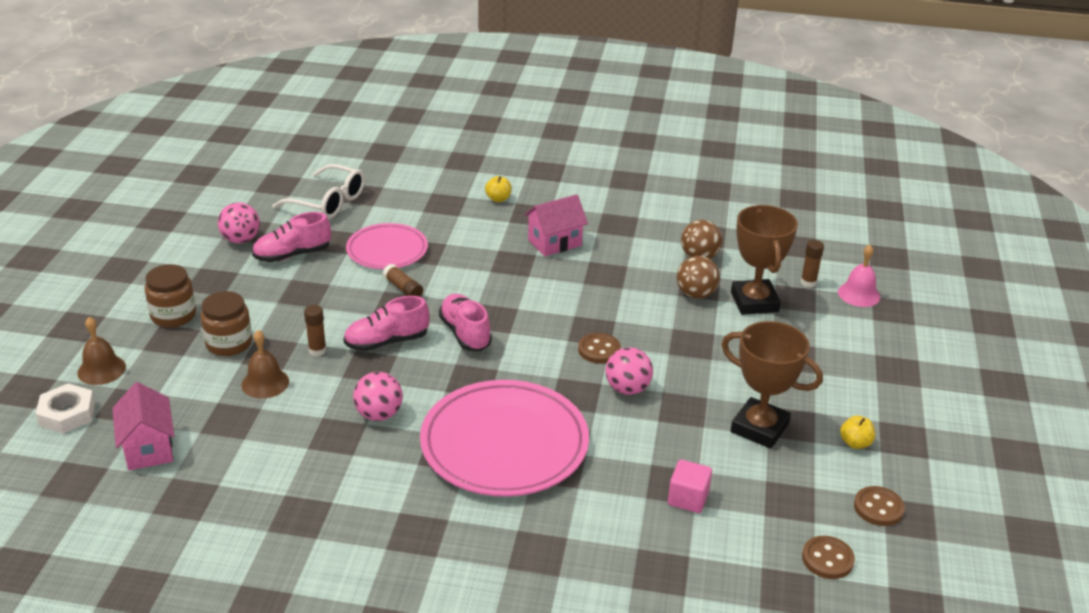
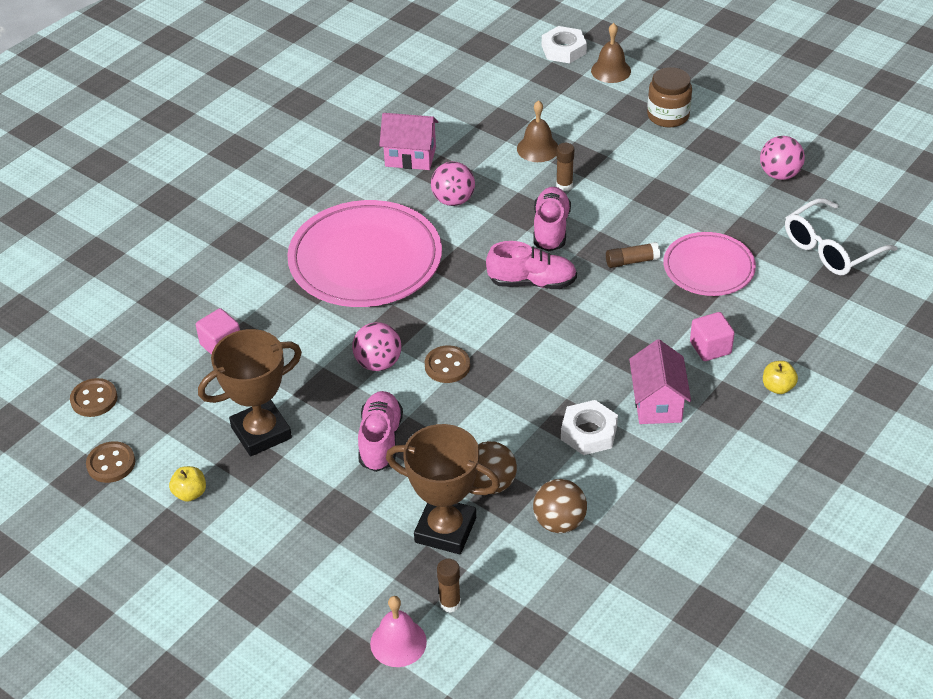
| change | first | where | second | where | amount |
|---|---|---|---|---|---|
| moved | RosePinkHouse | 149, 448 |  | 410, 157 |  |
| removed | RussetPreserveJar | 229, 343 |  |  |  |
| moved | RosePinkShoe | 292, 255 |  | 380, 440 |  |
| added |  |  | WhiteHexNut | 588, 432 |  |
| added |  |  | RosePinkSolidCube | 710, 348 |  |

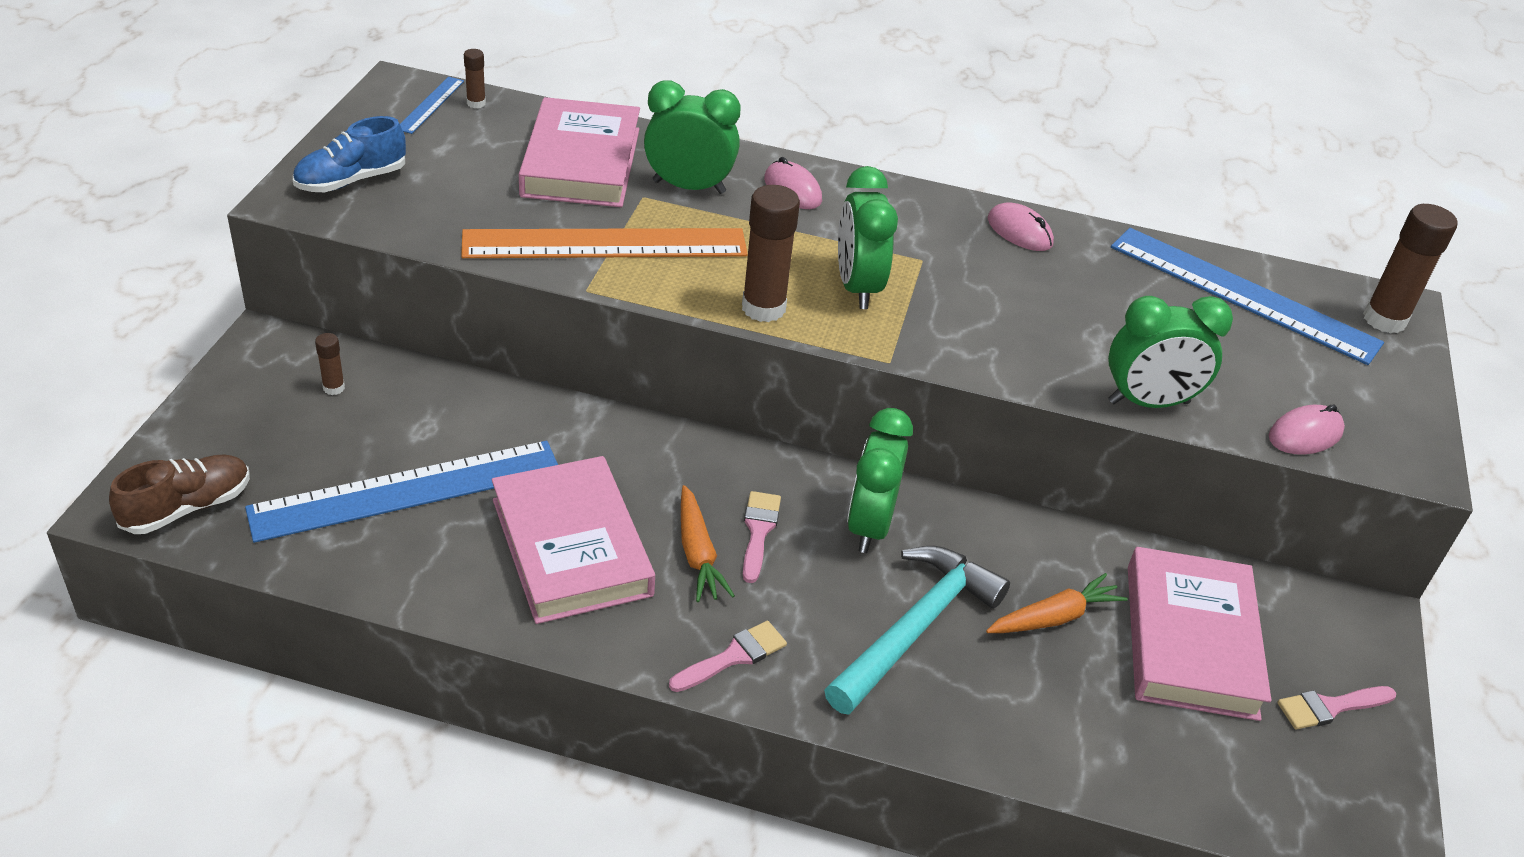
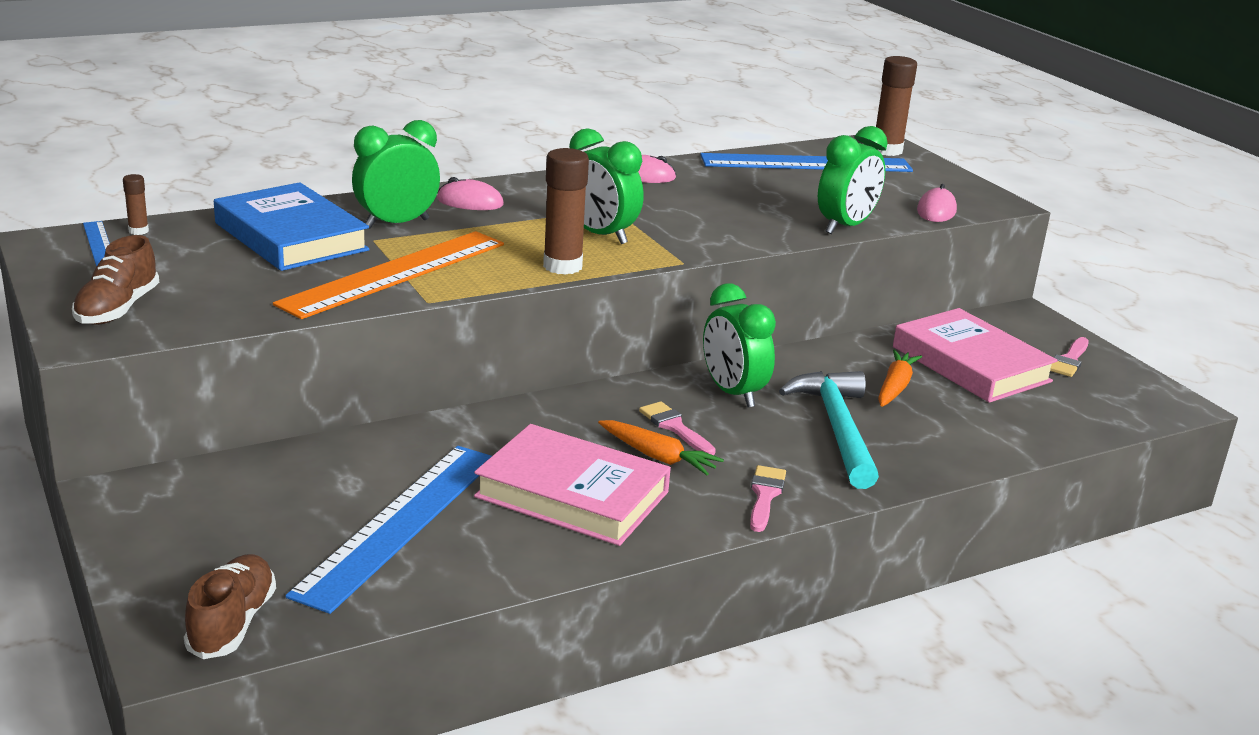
| change | first | where | second | where | amount |
|---|---|---|---|---|---|
| recoloured | CobaltShoe | 351, 180 | RussetShoe | 117, 309 |  |
| removed | RussetGlueStick | 334, 388 |  |  |  |
| recoloured | RosePinkBook | 581, 162 | CobaltBook | 291, 237 |  |

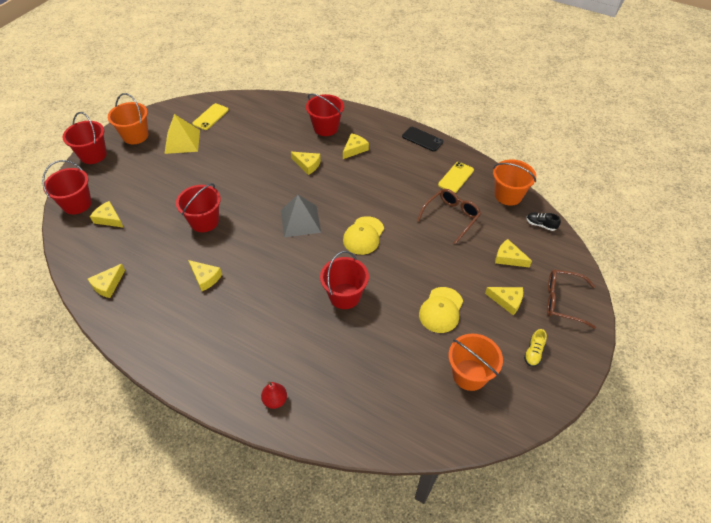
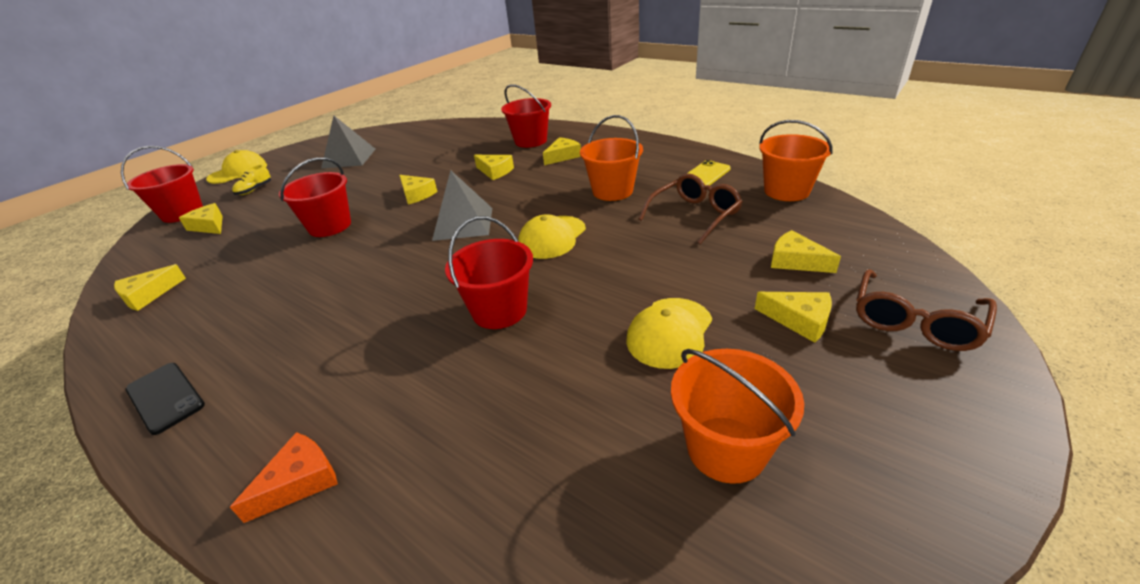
| change | first | where | second | where | amount |
|---|---|---|---|---|---|
| replaced | RedBucket | 93, 155 | BrightYellowPeakedCap | 238, 172 |  |
| moved | OrangeColouredBucket | 135, 136 |  | 612, 191 |  |
| recoloured | BrightYellowPyramidShape | 182, 141 | GreyPyramidShape | 349, 158 |  |
| moved | BrightYellowCheese | 205, 278 |  | 417, 194 |  |
| removed | BrightYellowSmartphone | 210, 117 |  |  |  |
| replaced | RedToyPear | 275, 400 | OrangeColouredCheese | 300, 481 |  |
| moved | EbonySmartphone | 422, 139 |  | 165, 397 |  |
| moved | BrightYellowShoe | 533, 353 |  | 254, 190 |  |
| removed | EbonyShoe | 541, 225 |  |  |  |
| turned | RussetEyeglasses | 562, 301 |  | 914, 322 | 75 degrees counterclockwise |

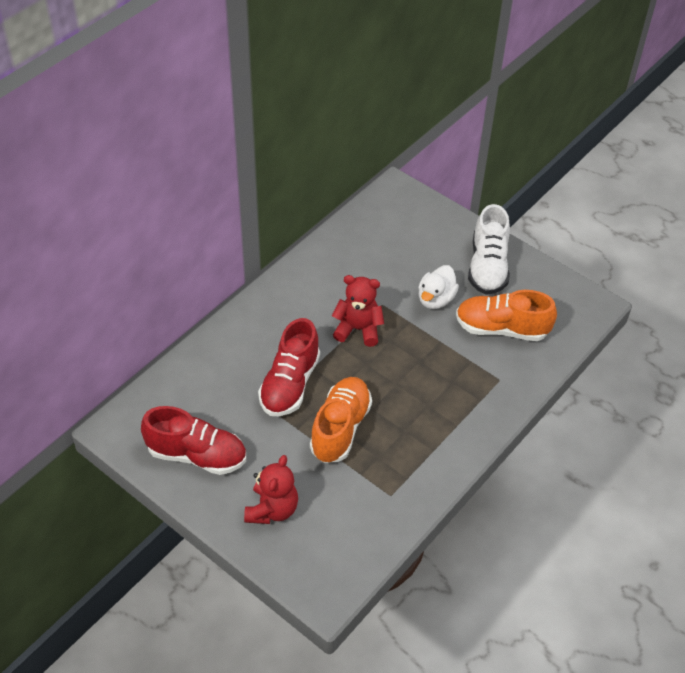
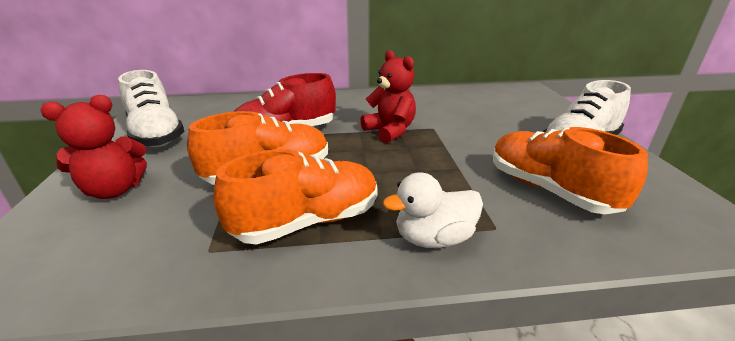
| change | first | where | second | where | amount |
|---|---|---|---|---|---|
| recoloured | RedShoe | 197, 455 | WhiteShoe | 156, 134 |  |
| moved | WhiteDuck | 435, 299 |  | 433, 238 |  |
| added |  |  | OrangeColouredShoe | 308, 221 |  |

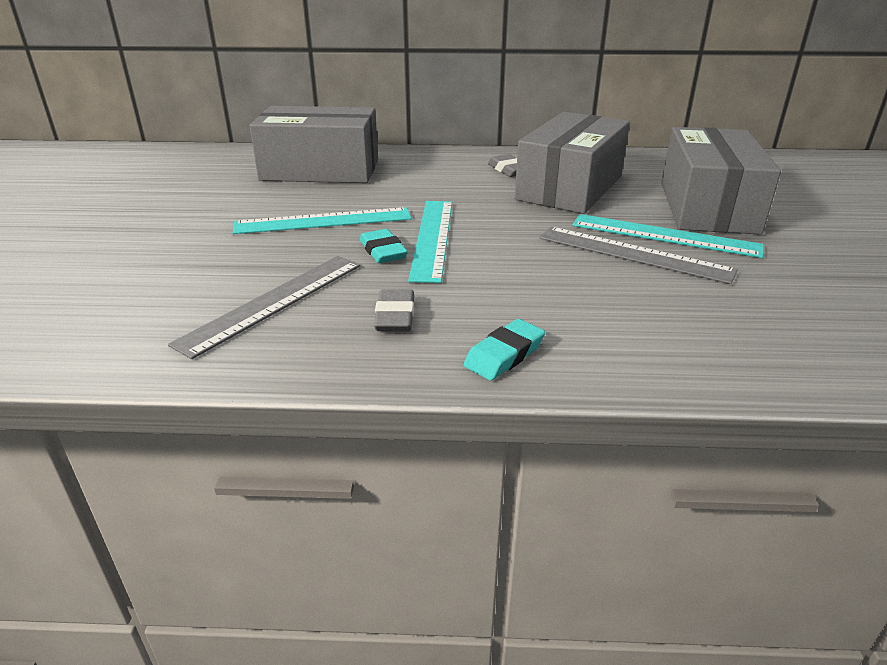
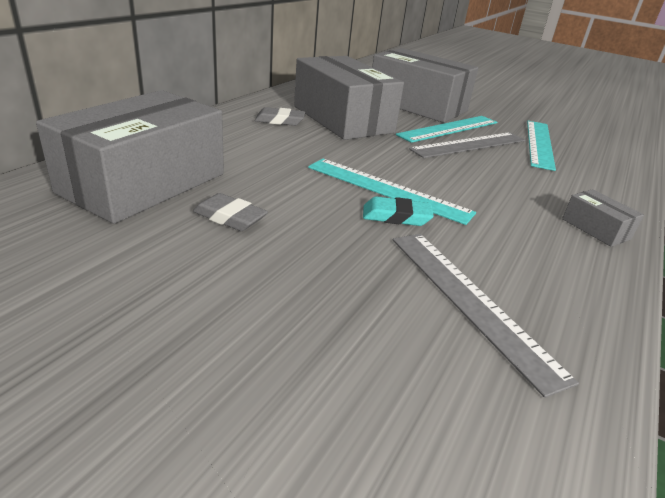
| change | first | where | second | where | amount |
|---|---|---|---|---|---|
| moved | TurquoiseRuler | 323, 221 |  | 539, 143 |  |
| moved | GreyPencilEraser | 395, 316 |  | 230, 217 |  |
| replaced | TurquoisePencilEraser | 504, 355 | GreyPackage | 595, 229 |  |

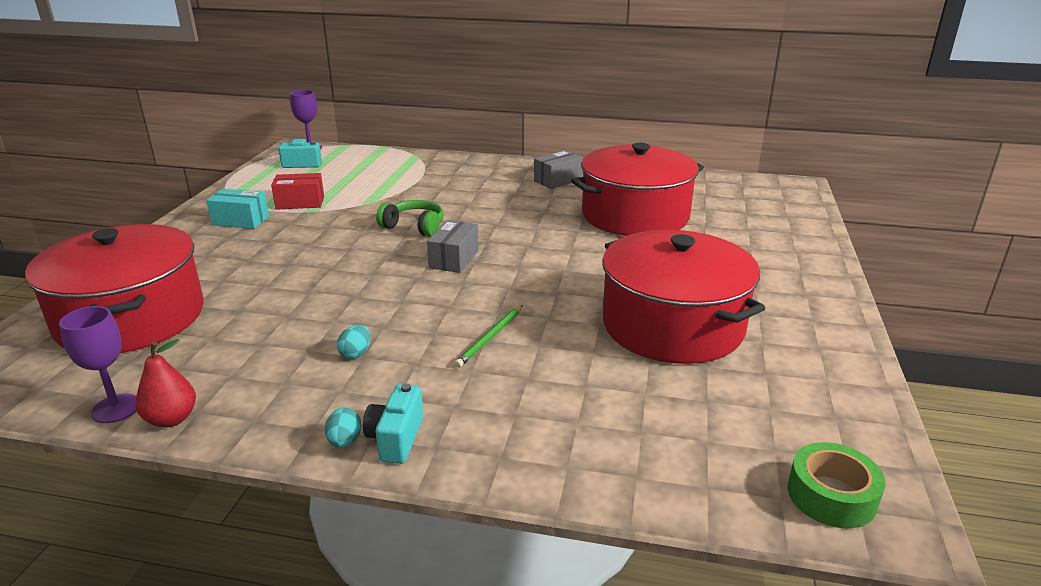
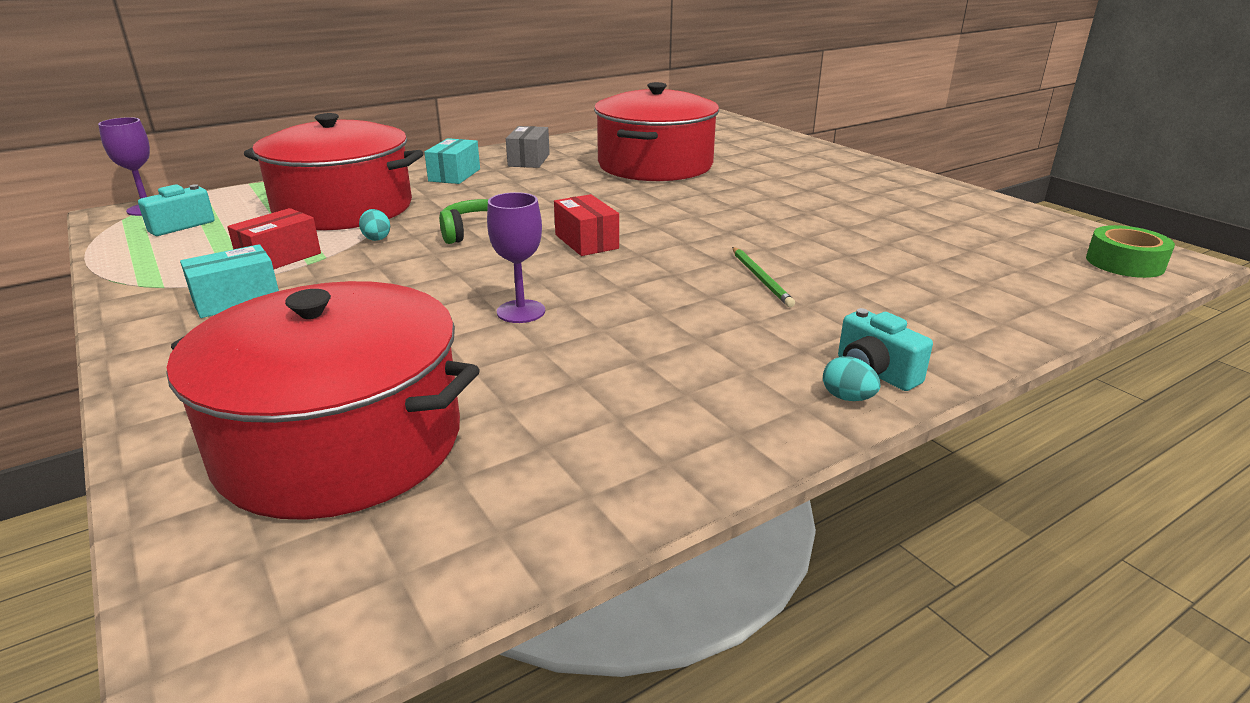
| change | first | where | second | where | amount |
|---|---|---|---|---|---|
| moved | VioletGoblet | 116, 408 |  | 521, 311 |  |
| removed | RedToyPear | 171, 419 |  |  |  |
| moved | TurquoiseToyEgg | 356, 353 |  | 376, 238 |  |
| recoloured | GreyPackage | 454, 259 | RedPackage | 586, 241 |  |
| moved | RedPot | 672, 325 |  | 344, 208 |  |
| added |  |  | TurquoisePackage | 454, 175 |  |

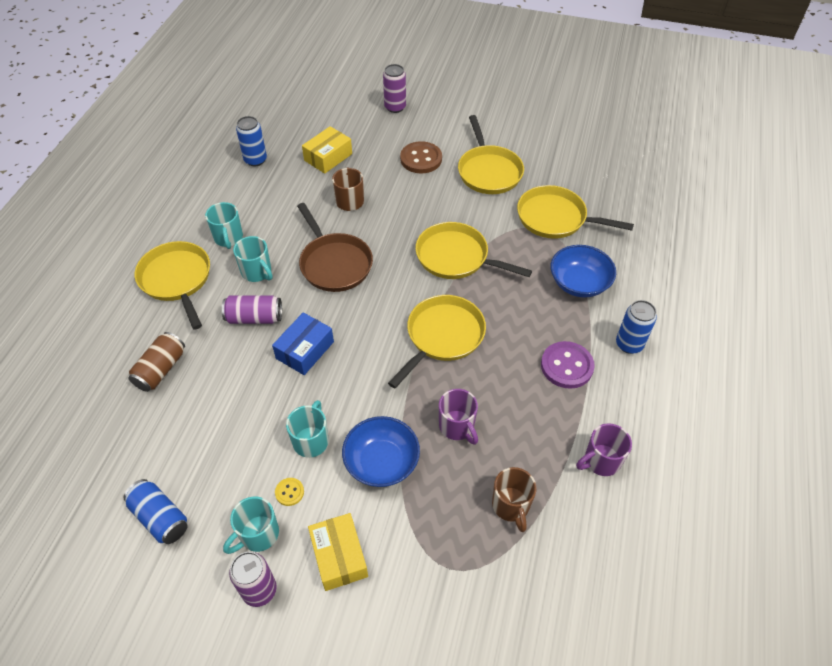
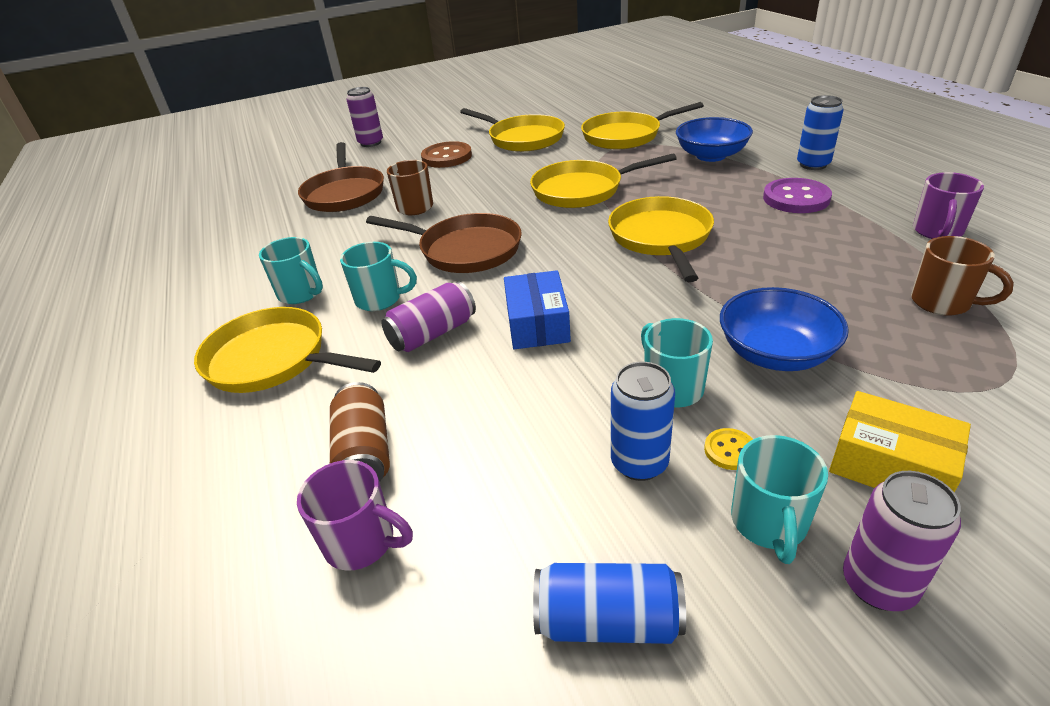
| change | first | where | second | where | amount |
|---|---|---|---|---|---|
| moved | CobaltSodaCan | 255, 160 |  | 639, 463 |  |
| replaced | BrightYellowPackage | 328, 157 | RussetSkillet | 344, 193 |  |
| moved | VioletMug | 457, 427 |  | 362, 542 |  |

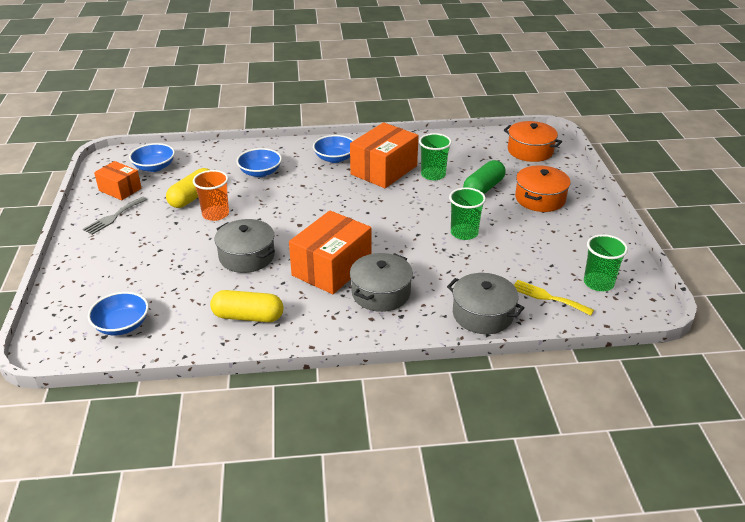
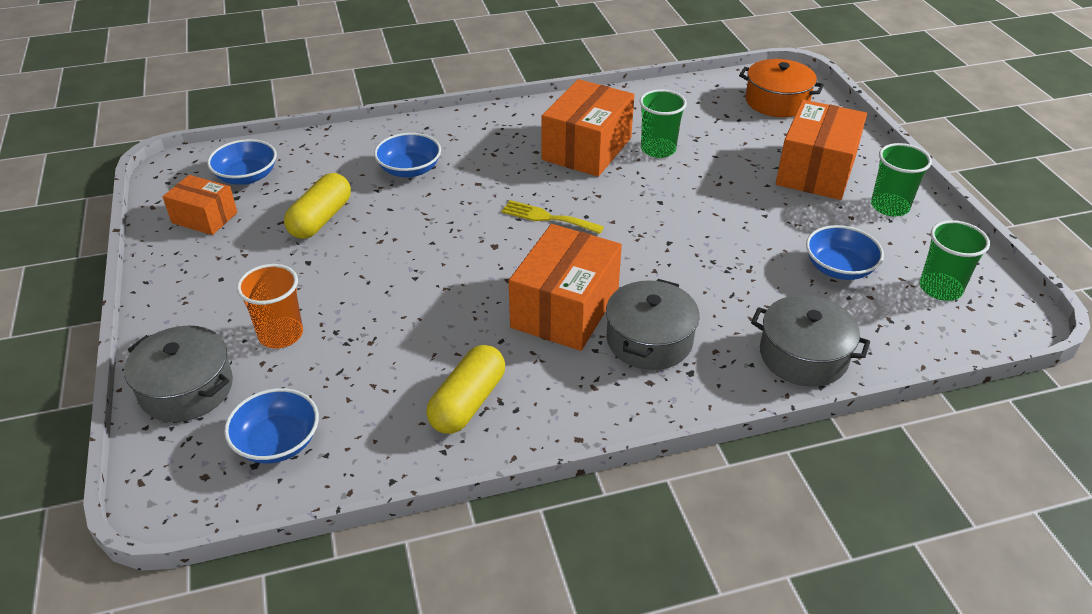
| change | first | where | second | where | amount |
|---|---|---|---|---|---|
| removed | GreyFork | 113, 217 |  |  |  |
| moved | OrangeColouredCup | 215, 214 |  | 281, 334 |  |
| turned | BrightYellowPillShape | 248, 316 |  | 468, 402 | 60 degrees counterclockwise |
| moved | GreyPot | 247, 256 |  | 186, 388 |  |
| moved | CobaltDeepDish | 335, 158 |  | 839, 268 |  |
| moved | GreenCup | 464, 233 |  | 889, 206 |  |
| removed | GreenPillShape | 483, 188 |  |  |  |
| moved | BrightYellowFork | 548, 297 |  | 547, 217 |  |
| replaced | OrangeColouredPot | 540, 198 | OrangeColouredPackage | 816, 171 |  |

